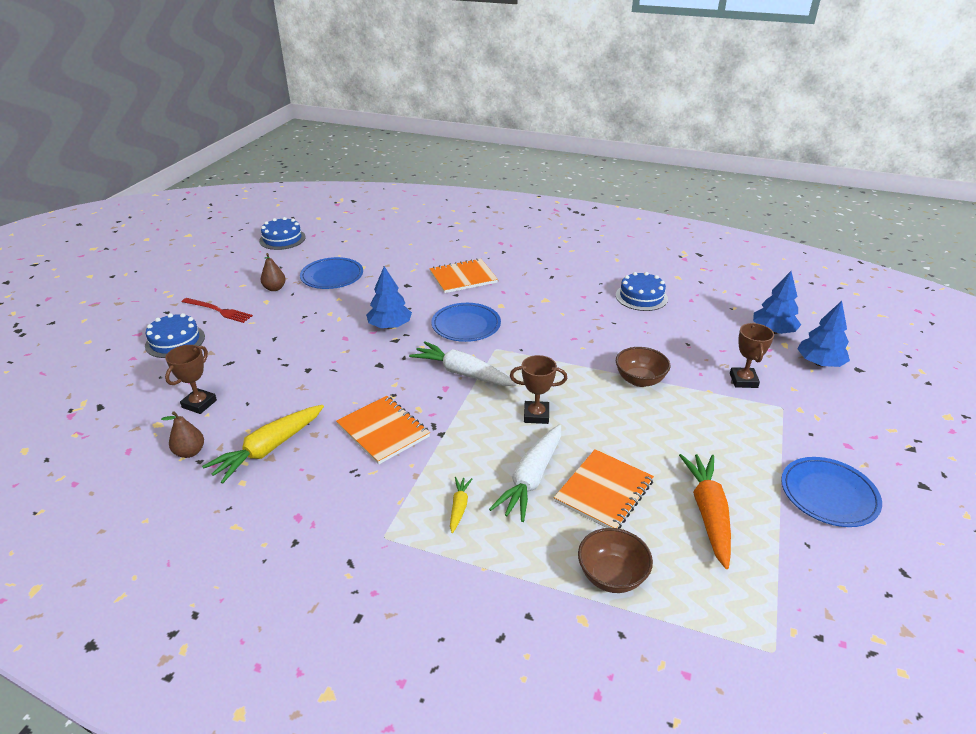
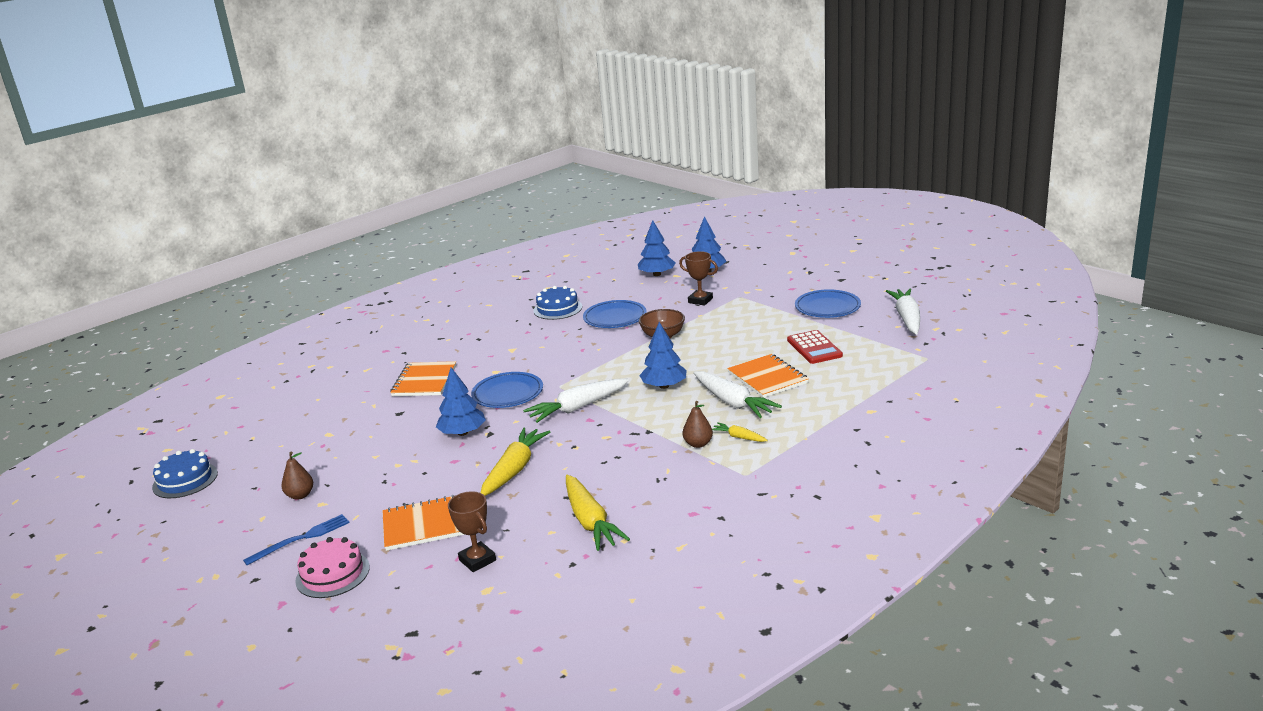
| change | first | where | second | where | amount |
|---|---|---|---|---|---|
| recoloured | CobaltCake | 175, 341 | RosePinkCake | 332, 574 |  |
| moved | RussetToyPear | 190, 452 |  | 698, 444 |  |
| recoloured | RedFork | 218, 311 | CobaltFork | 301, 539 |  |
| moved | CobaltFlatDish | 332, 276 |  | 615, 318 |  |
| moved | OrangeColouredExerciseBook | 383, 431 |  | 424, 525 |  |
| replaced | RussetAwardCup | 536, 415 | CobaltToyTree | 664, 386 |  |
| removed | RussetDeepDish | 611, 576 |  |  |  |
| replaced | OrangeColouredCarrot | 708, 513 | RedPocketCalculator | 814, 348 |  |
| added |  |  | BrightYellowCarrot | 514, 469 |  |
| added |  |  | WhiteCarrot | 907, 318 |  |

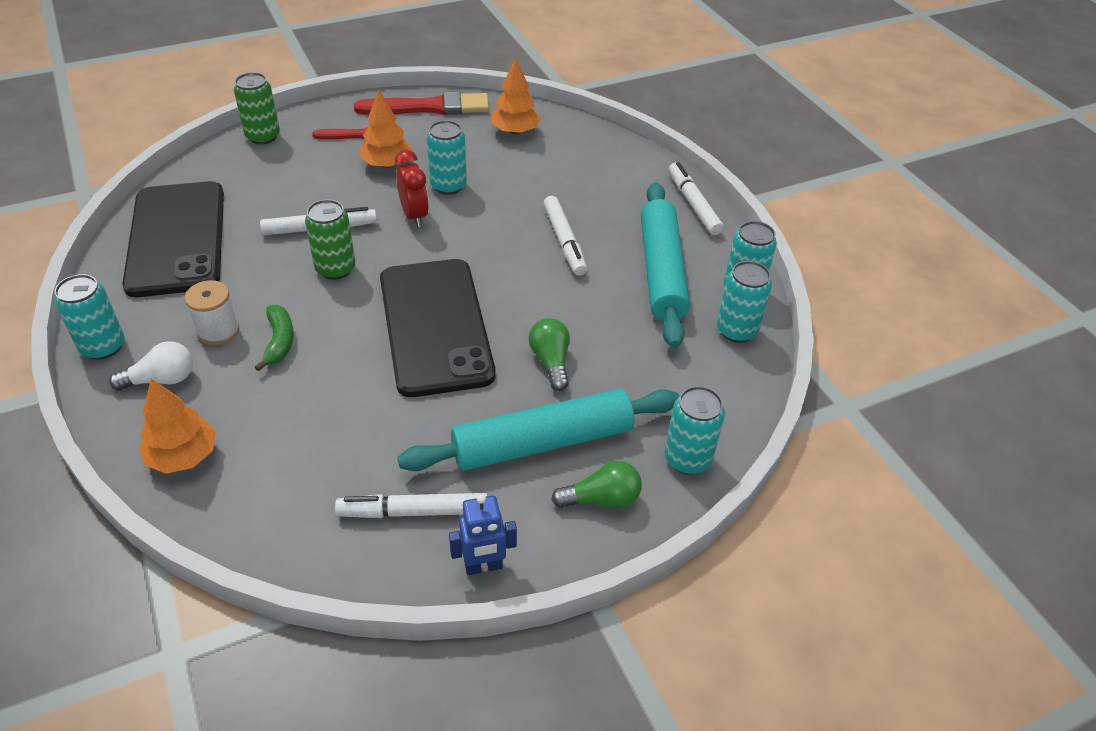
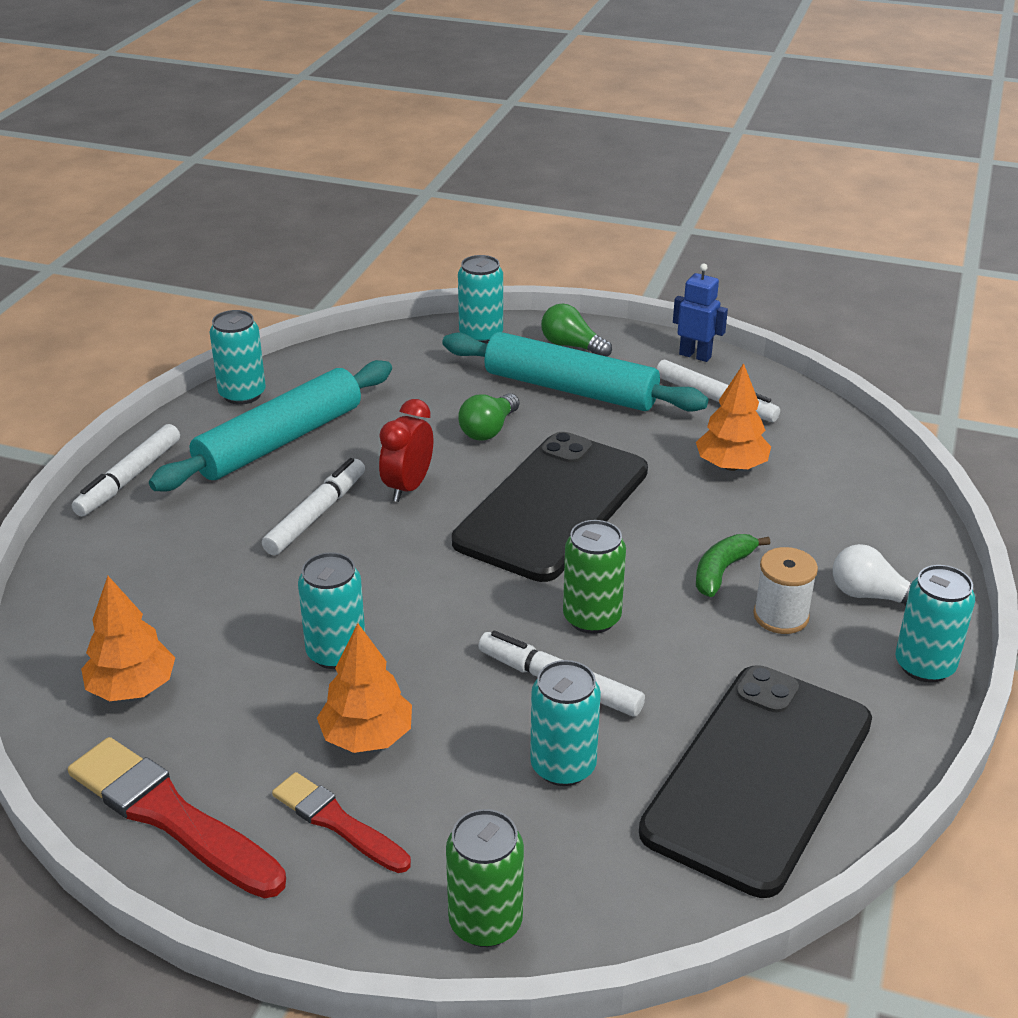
| change | first | where | second | where | amount |
|---|---|---|---|---|---|
| moved | OrangeColouredToyTree | 183, 456 |  | 731, 466 |  |
| moved | RedAlarmClock | 414, 216 |  | 408, 487 |  |
| moved | TurquoiseSodaCan | 736, 330 |  | 563, 766 |  |

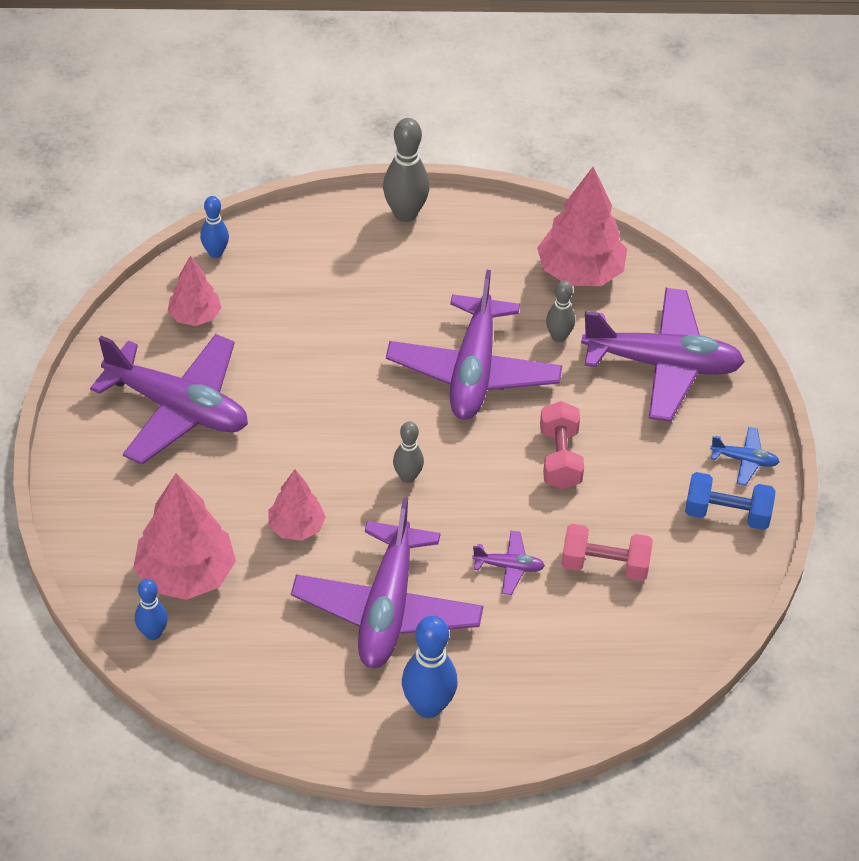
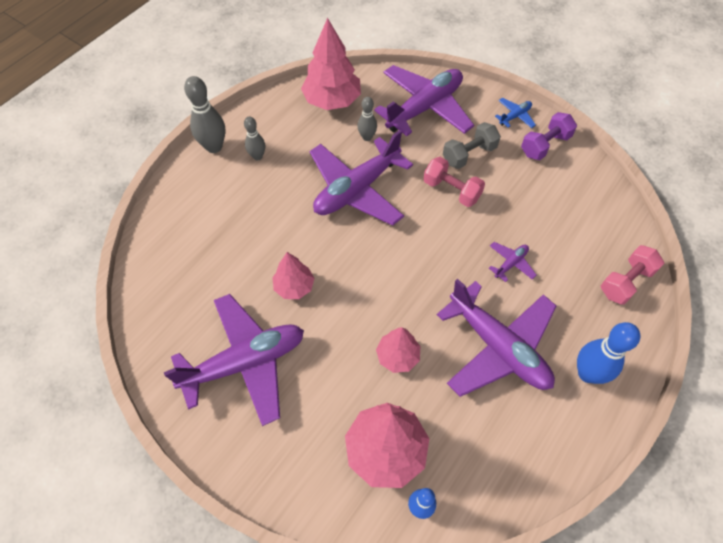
| change | first | where | second | where | amount |
|---|---|---|---|---|---|
| moved | RosePinkToyTree | 195, 316 |  | 294, 286 |  |
| removed | CobaltBowlingPin | 215, 253 |  |  |  |
| turned | VioletToyPlane | 473, 371 |  | 357, 189 | 90 degrees clockwise |
| moved | GreyBowlingPin | 407, 477 |  | 257, 156 |  |
| moved | RosePinkDumbbell | 604, 565 |  | 625, 282 |  |
| recoloured | CobaltDumbbell | 727, 514 | VioletDumbbell | 545, 145 |  |
| added |  |  | GreyDumbbell | 469, 154 |  |

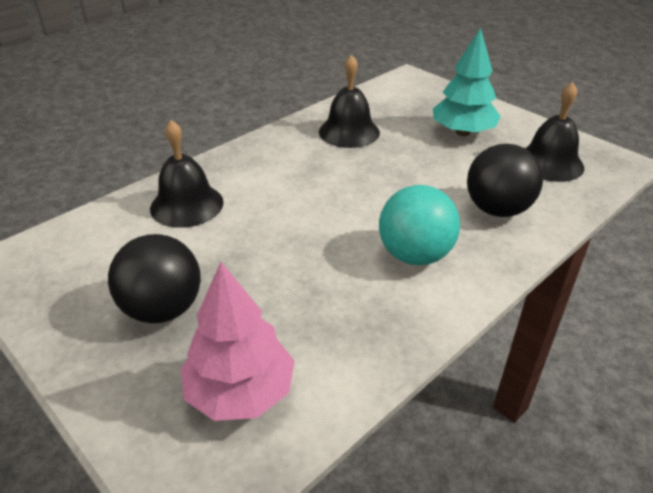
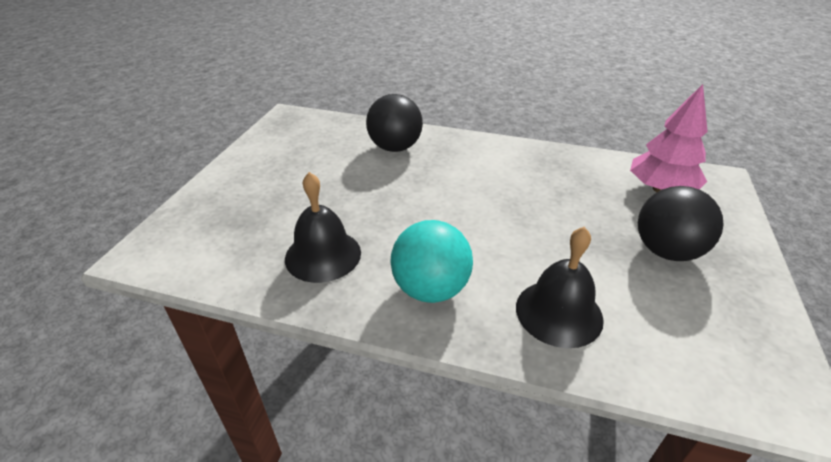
| change | first | where | second | where | amount |
|---|---|---|---|---|---|
| moved | TurquoiseBall | 415, 255 |  | 430, 289 |  |
| removed | TurquoiseToyTree | 462, 132 |  |  |  |
| removed | EbonySchoolBell | 549, 163 |  |  |  |

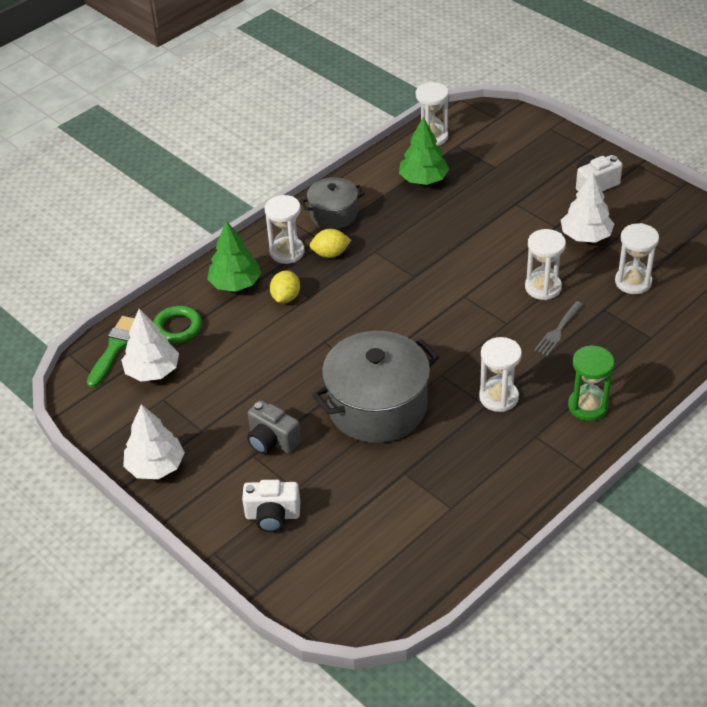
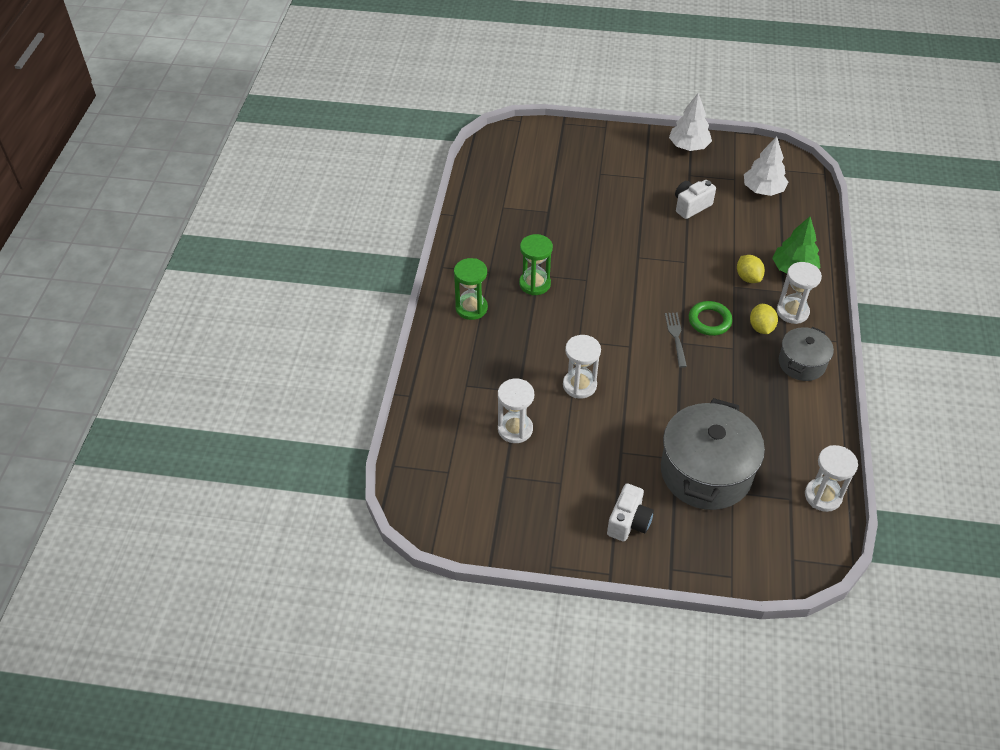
| change | first | where | second | where | amount |
|---|---|---|---|---|---|
| removed | GreenPaintbrush | 114, 349 |  |  |  |
| moved | GreenHoop | 177, 327 |  | 709, 321 |  |
| moved | WhiteCompactCamera | 272, 516 |  | 691, 206 |  |
| removed | GreyCompactCamera | 272, 441 |  |  |  |
| turned | BrightYellowCitrusFruit | 330, 254 |  | 761, 327 | 45 degrees counterclockwise |
| moved | GreyPot | 377, 407 |  | 706, 472 |  |
| removed | GreenToyTree | 423, 179 |  |  |  |
| recoloured | WhiteSandTimer | 498, 397 | GreenSandTimer | 534, 284 |  |
| moved | GreyFork | 558, 331 |  | 676, 337 |  |
| removed | WhiteToyTree | 586, 236 |  |  |  |

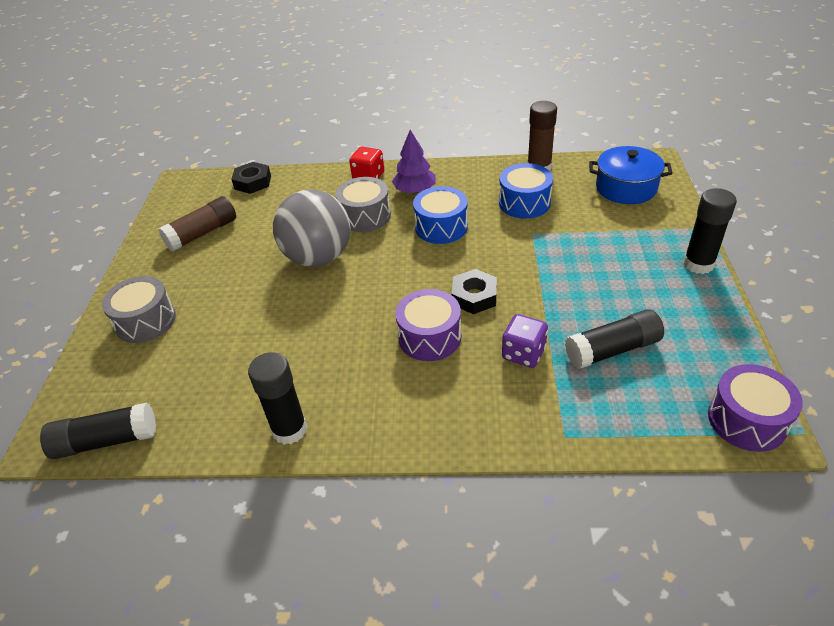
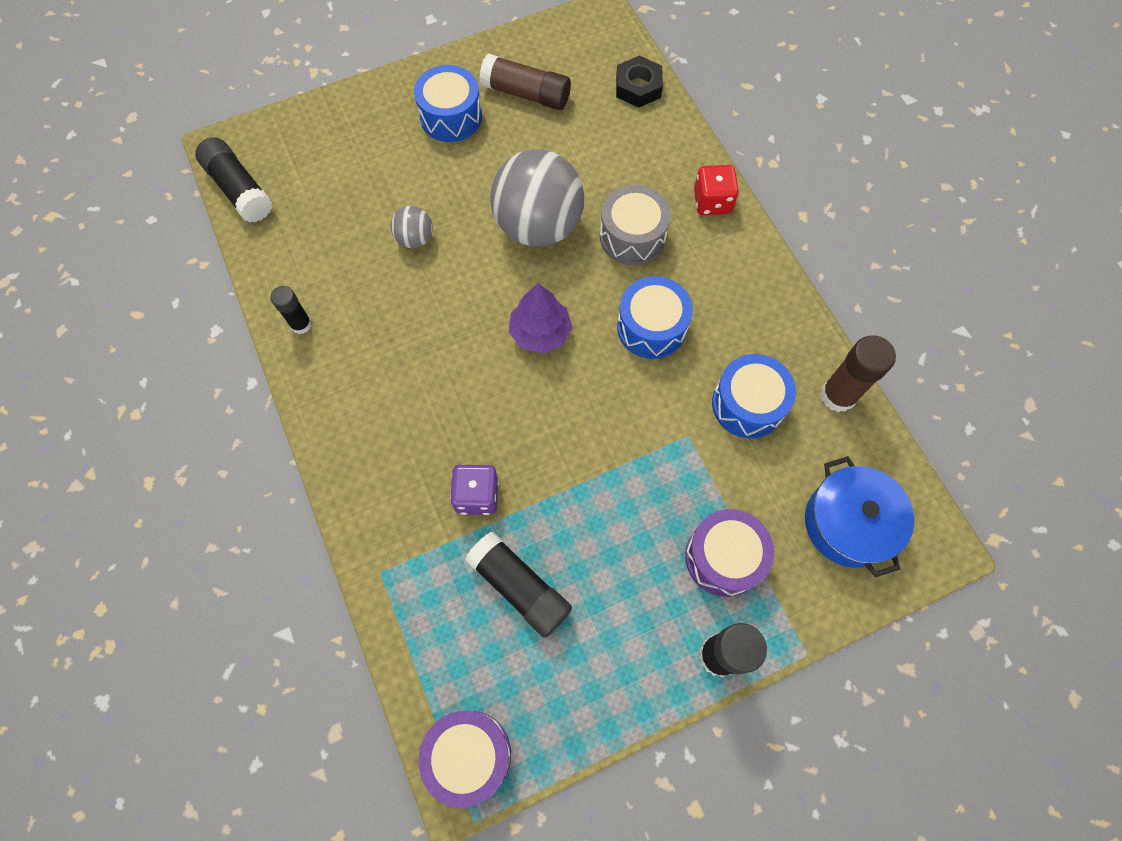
| change | first | where | second | where | amount |
|---|---|---|---|---|---|
| removed | GreyDrum | 146, 321 |  |  |  |
| resized | EbonyGlueStick | 289, 429 |  | 301, 324 | x0.61 |
| moved | VioletToyTree | 415, 190 |  | 540, 332 |  |
| moved | VioletDrum | 429, 337 |  | 723, 557 |  |
| removed | EbonyHexNut | 474, 296 |  |  |  |
| added |  |  | GreyBall | 415, 238 |  |
| added |  |  | CobaltDrum | 451, 117 |  |

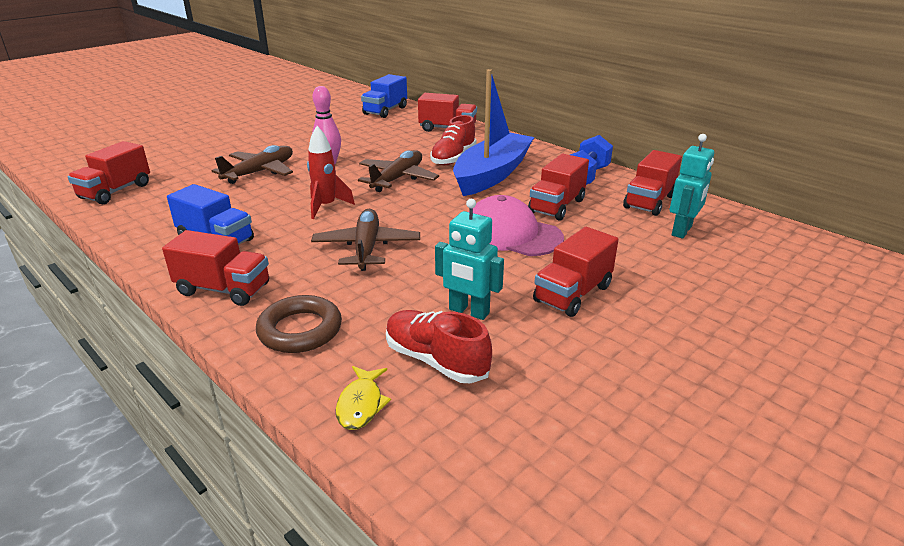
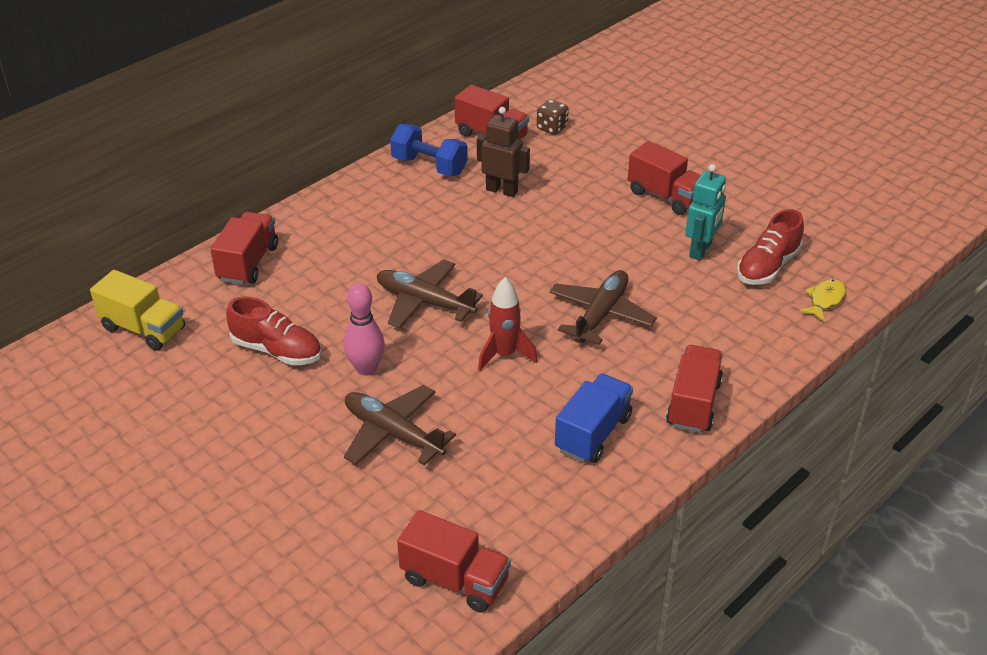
| change | first | where | second | where | amount |
|---|---|---|---|---|---|
| removed | RussetHoop | 300, 330 |  |  |  |
| turned | RussetToyPlane | 367, 248 |  | 600, 315 | 120 degrees clockwise |
| turned | BrightYellowFish | 361, 404 |  | 825, 300 | 60 degrees counterclockwise |
| recoloured | CobaltLorry | 385, 111 | BrightYellowLorry | 144, 329 |  |
| moved | RedShoe | 453, 158 |  | 277, 350 |  |
| removed | CobaltToyBoat | 492, 174 |  |  |  |
| removed | RosePinkPeakedCap | 511, 234 |  |  |  |
| replaced | RedLorry | 557, 206 | RussetRobot | 502, 190 |  |
| replaced | TurquoiseRobot | 682, 231 | RussetDie | 552, 128 |  |

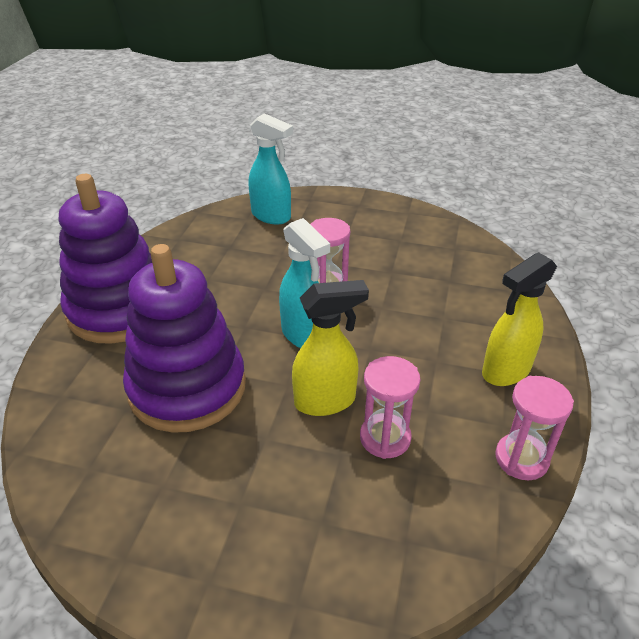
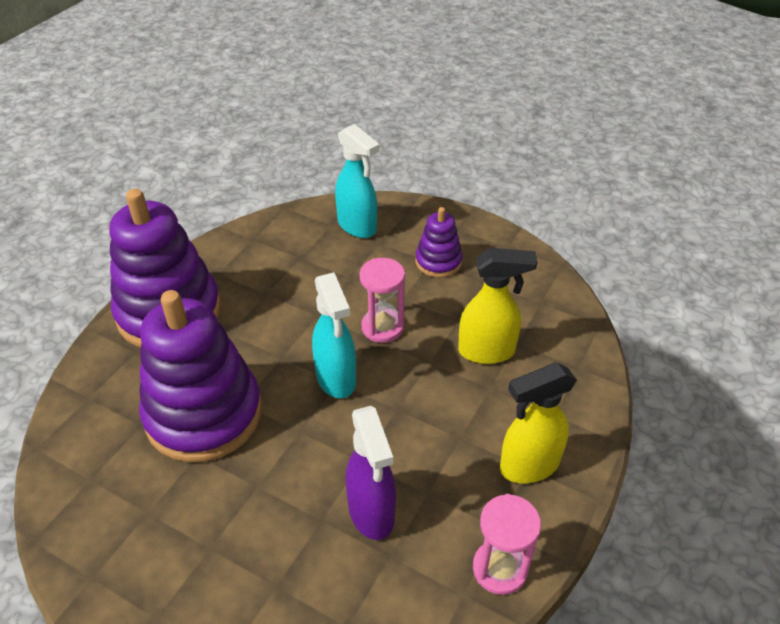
| change | first | where | second | where | amount |
|---|---|---|---|---|---|
| moved | BrightYellowSprayCleaner | 326, 401 |  | 487, 351 |  |
| replaced | RosePinkSandTimer | 385, 438 | VioletSprayCleaner | 371, 513 |  |
| added |  |  | VioletRingStacker | 438, 262 |  |

